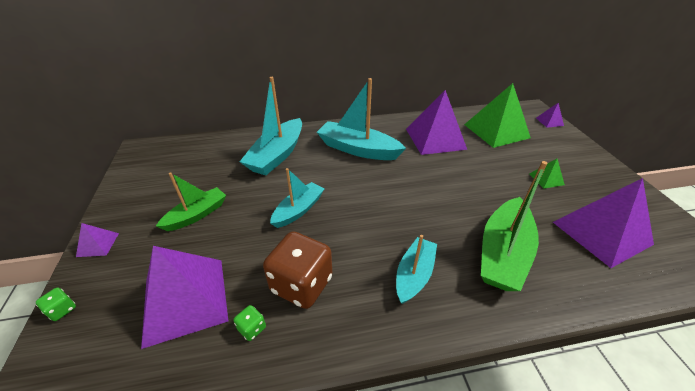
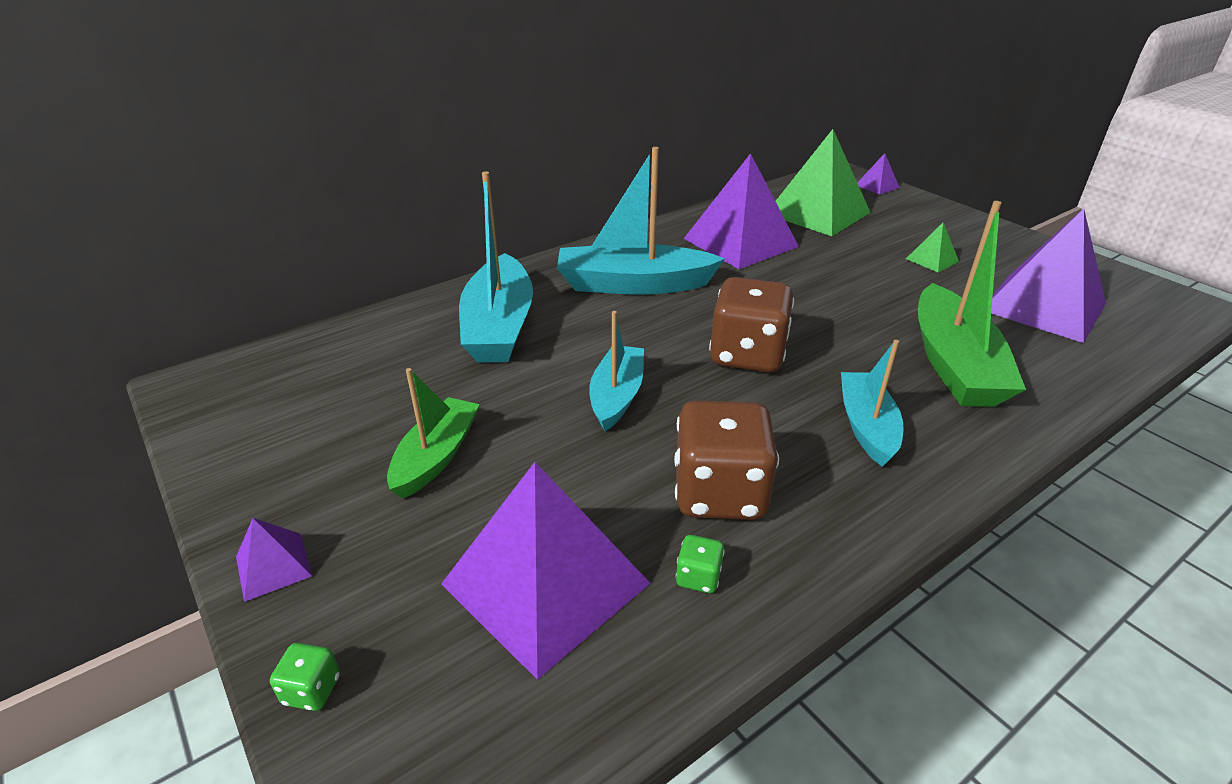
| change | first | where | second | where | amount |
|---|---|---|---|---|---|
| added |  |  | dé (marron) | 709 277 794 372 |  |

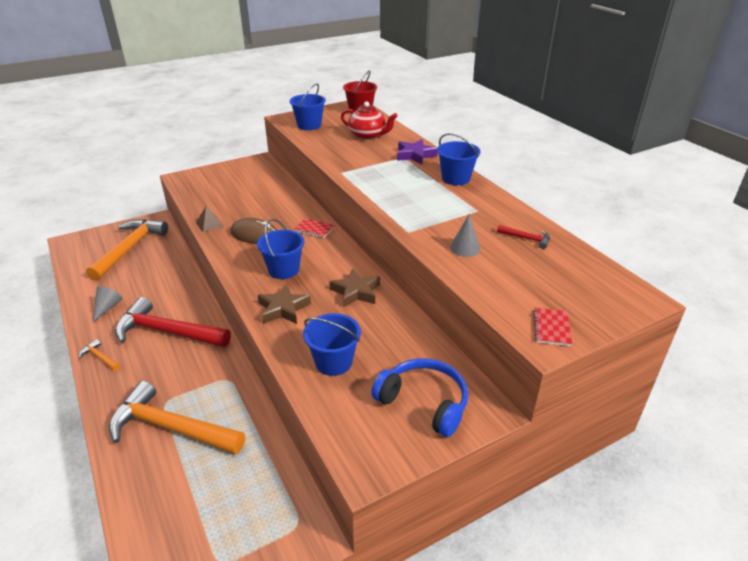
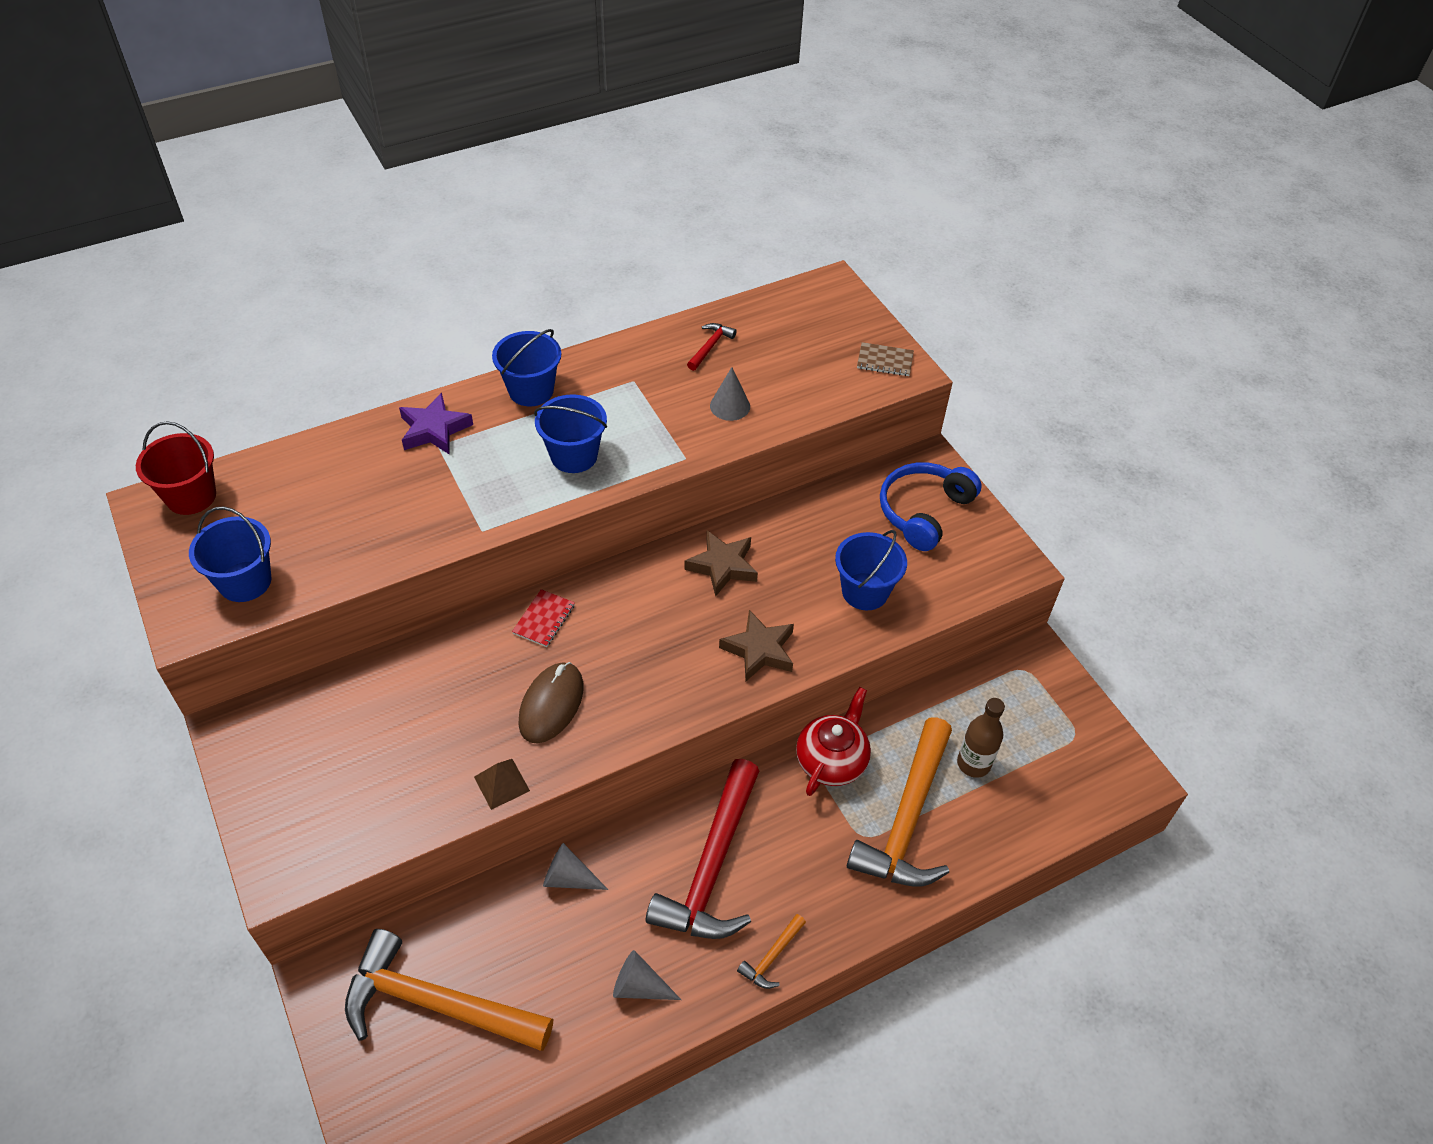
| change | first | where | second | where | amount |
|---|---|---|---|---|---|
| added |  |  | cône (gris) | 543 843 608 890 |  |
| added |  |  | bouteille (marron) | 957 698 1005 778 |  |
| moved | seau (bleu) | 257 219 304 279 |  | 534 394 607 473 |  |
| moved | théière (rouge) | 341 101 398 140 |  | 796 687 871 796 |  |
| recoloured | carnet (rouge) | 533 308 572 346 | carnet (marron) | 857 342 914 376 |  |

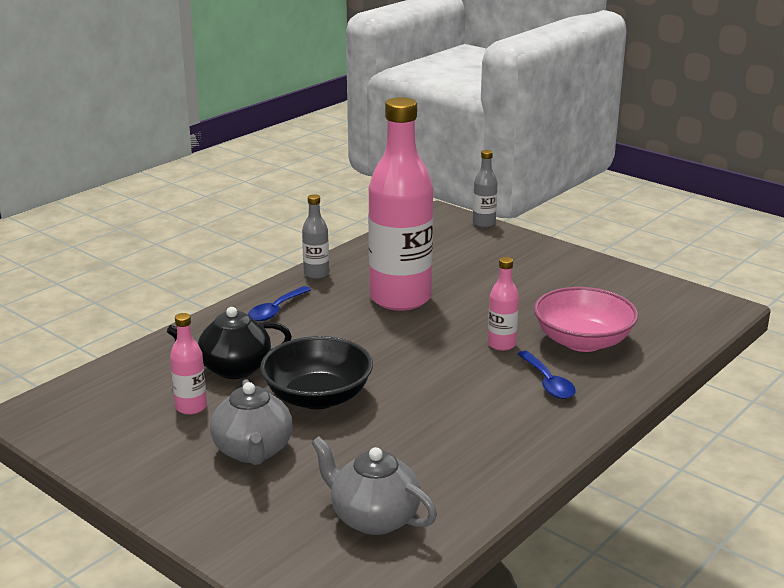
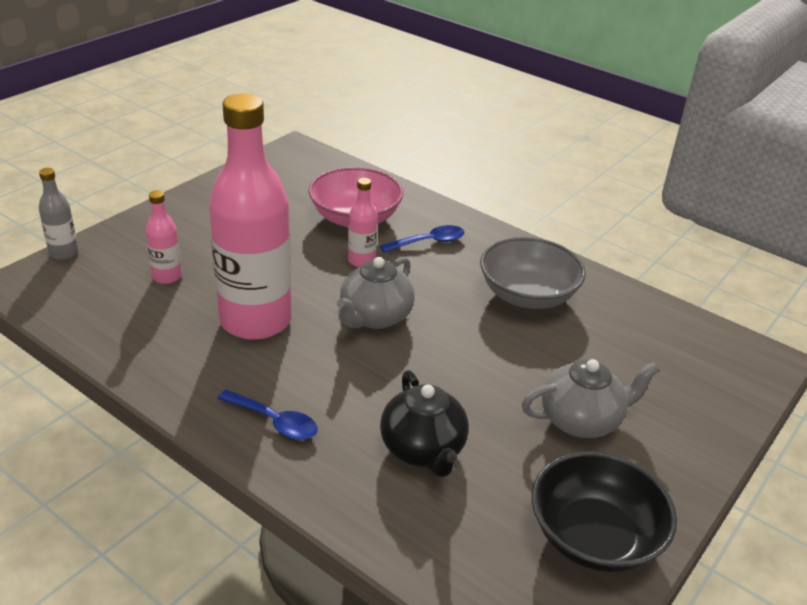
| change | first | where | second | where | amount |
|---|---|---|---|---|---|
| removed | bouteille (gris) | 302 194 329 279 |  |  |  |
| added |  |  | bol (gris) | 480 237 586 309 |  |
| moved | bouteille (rose) | 170 313 207 415 |  | 146 190 182 284 |  |
| moved | bol (noir) | 260 336 373 409 |  | 532 452 677 572 |  |
| moved | théière (gris) | 311 436 437 535 |  | 337 257 415 329 |  |

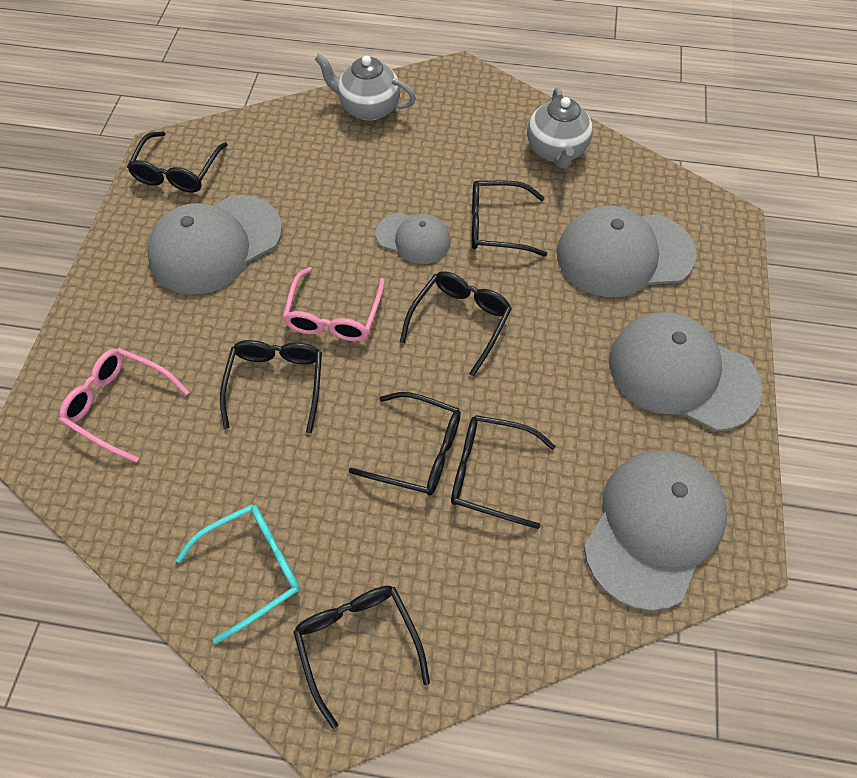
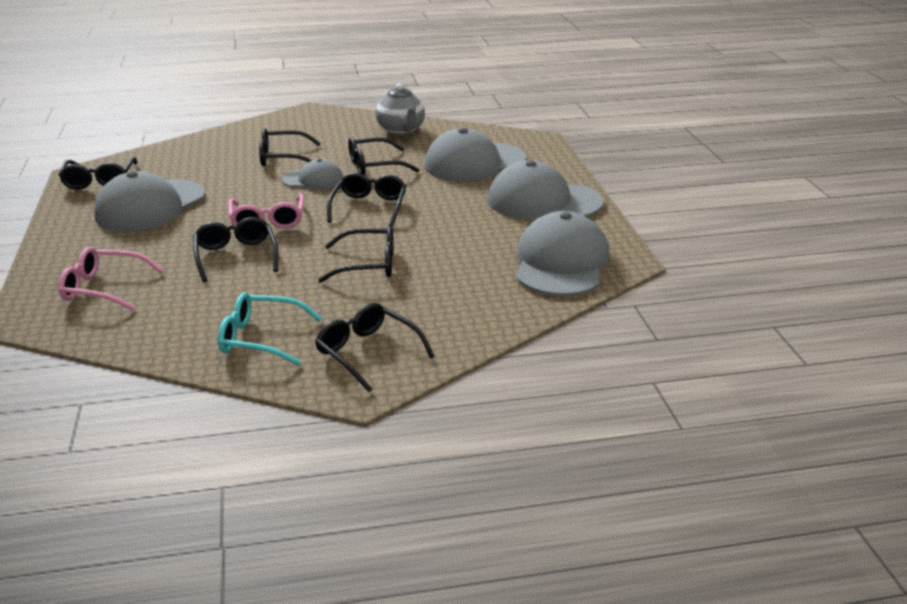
| change | first | where | second | where | amount |
|---|---|---|---|---|---|
| removed | théière (gris) | 314 54 416 121 |  |  |  |
| moved | lunettes (noir) | 451 415 556 529 |  | 259 128 321 166 |  |
| turned | lunettes (turquoise) | 176 504 300 644 |  | 218 292 322 366 | 120 degrees counterclockwise |

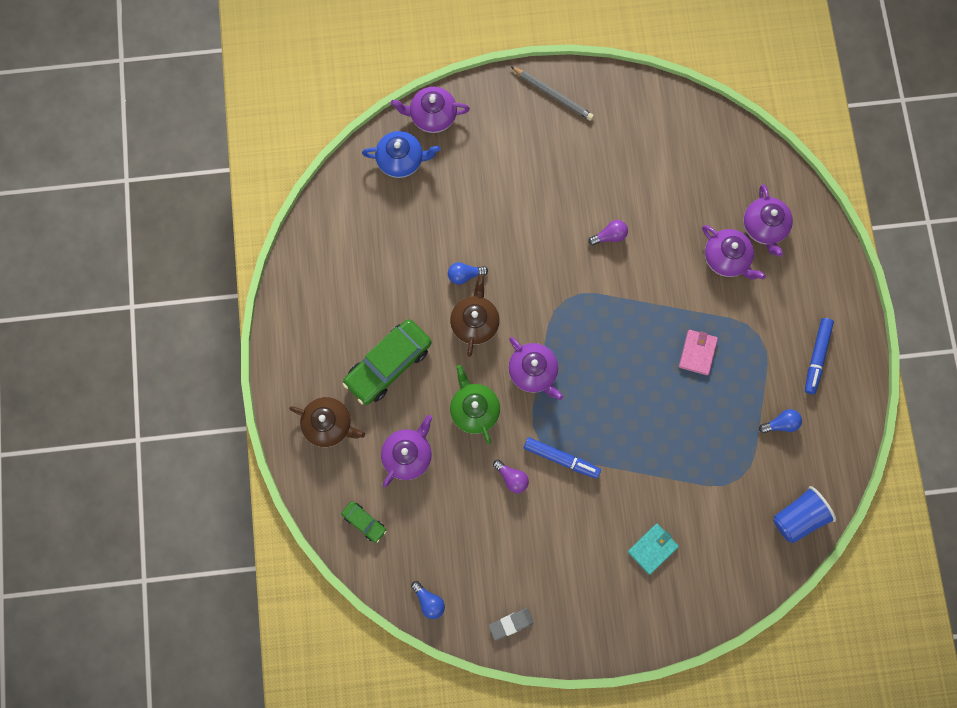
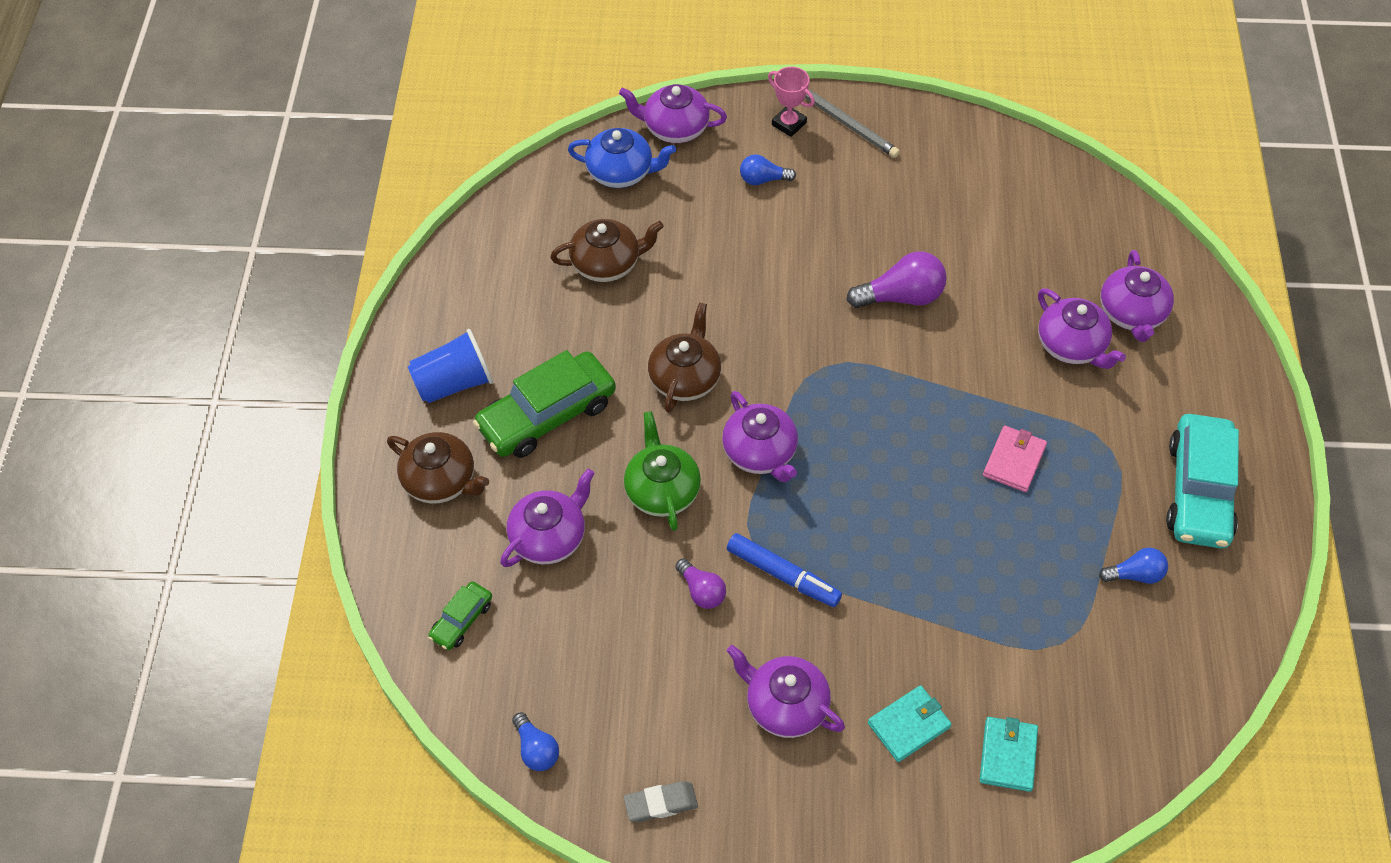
| change | first | where | second | where | amount |
|---|---|---|---|---|---|
| added |  |  | théière (marron) | 550 219 664 282 |  |
| added |  |  | théière (violet) | 727 645 845 738 |  |
| added |  |  | trophée (rose) | 768 67 815 137 |  |
| added |  |  | portefeuille (turquoise) | 980 717 1038 792 |  |
| moved | ampoule (bleu) | 448 262 488 285 |  | 740 154 796 185 |  |
| moved | gobelet (bleu) | 773 486 836 543 |  | 408 329 493 403 |  |
| replaced | feutre (bleu) | 805 318 834 394 | voiture (turquoise) | 1166 414 1239 549 |  |
| turned | voiture (vert) | 341 501 387 543 |  | 428 581 492 650 | 75 degrees clockwise |
| resized | ampoule (violet) | 588 220 628 246 |  | 847 251 947 308 | x1.67 |

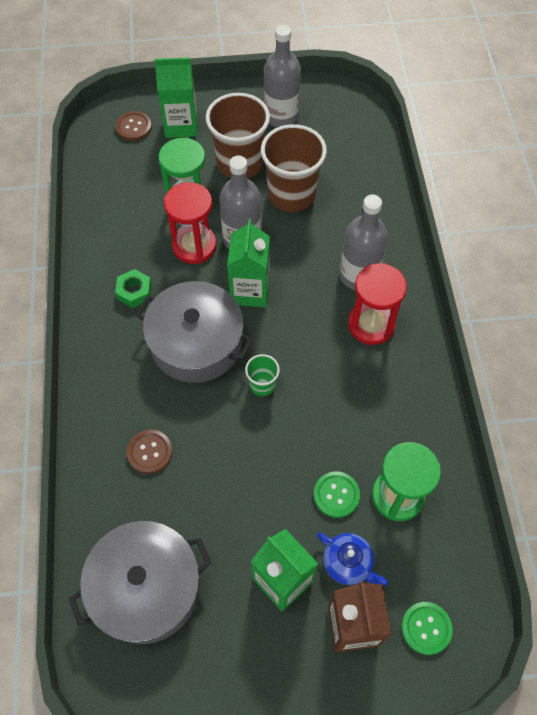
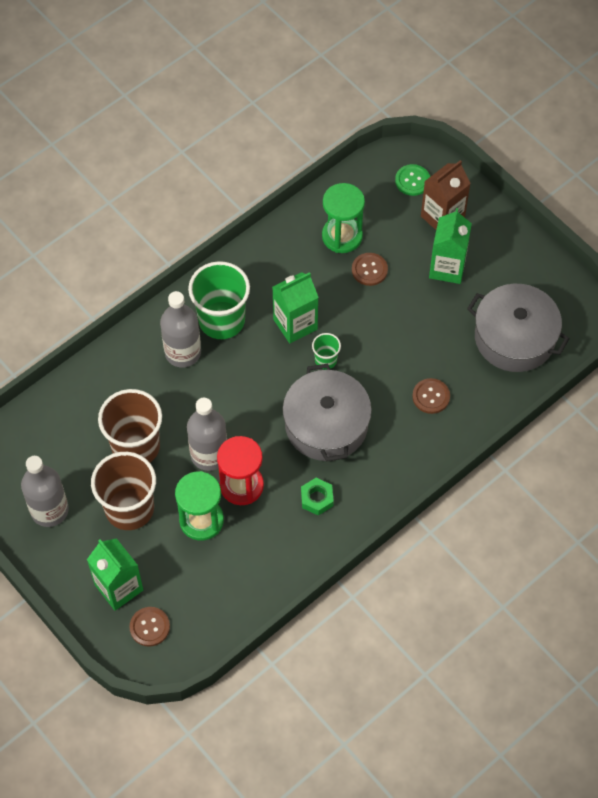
| change | first | where | second | where | amount |
|---|---|---|---|---|---|
| removed | théière (bleu) | 317 532 389 586 |  |  |  |
| moved | brique de lait (vert) | 227 219 270 307 |  | 273 272 319 344 |  |
| replaced | sablier (rouge) | 348 263 407 345 | gobelet (vert) | 188 261 250 339 |  |
| recoloured | bouton (vert) | 314 471 360 518 | bouton (marron) | 352 253 388 286 |  |

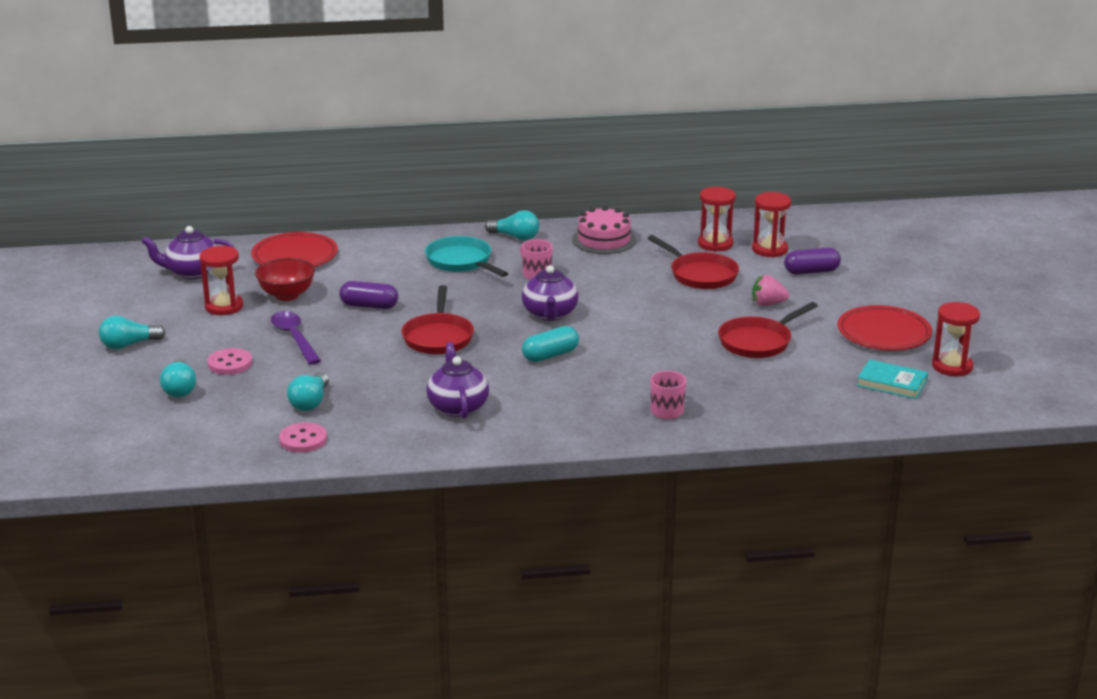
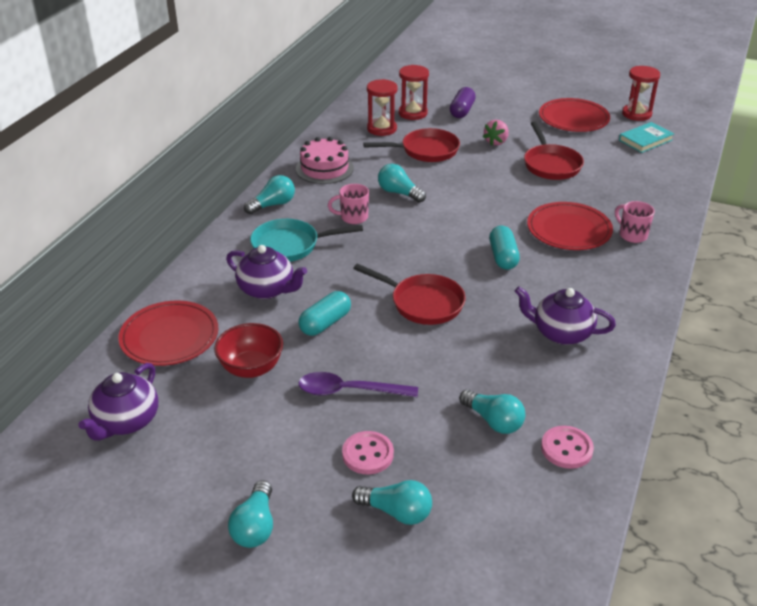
| change | first | where | second | where | amount |
|---|---|---|---|---|---|
| removed | sablier (rouge) | 200 246 243 315 |  |  |  |
| added |  |  | ampoule (turquoise) | 378 164 426 203 |  |
| added |  |  | assiette (rouge) | 527 202 613 250 |  |
| moved | théière (violet) | 522 265 579 321 |  | 226 245 307 299 |  |
| recoloured | gélule (violet) | 339 281 398 309 | gélule (turquoise) | 299 291 351 336 |  |

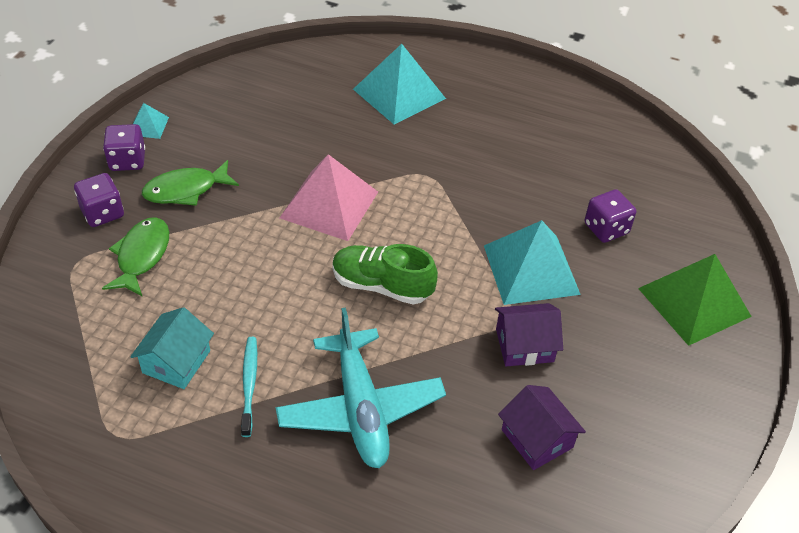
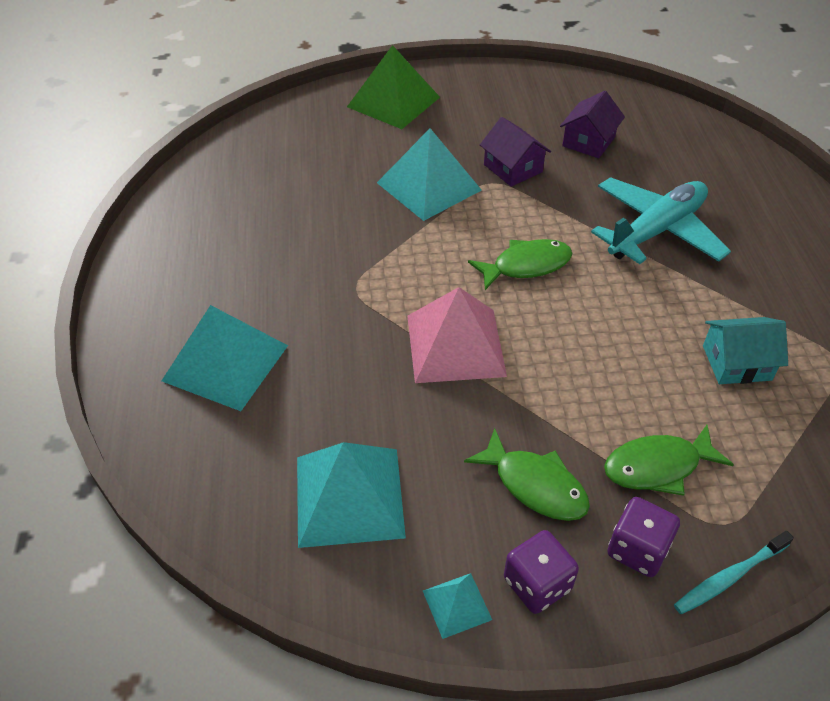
| change | first | where | second | where | amount |
|---|---|---|---|---|---|
| removed | dé (violet) | 585 189 636 243 |  |  |  |
| added |  |  | pyramide (turquoise) | 297 442 406 548 |  |
| moved | brosse à dents (turquoise) | 241 337 257 437 |  | 674 531 794 614 |  |
| replaced | chaussure (vert) | 332 244 438 305 | poisson (vert) | 468 239 573 290 |  |

